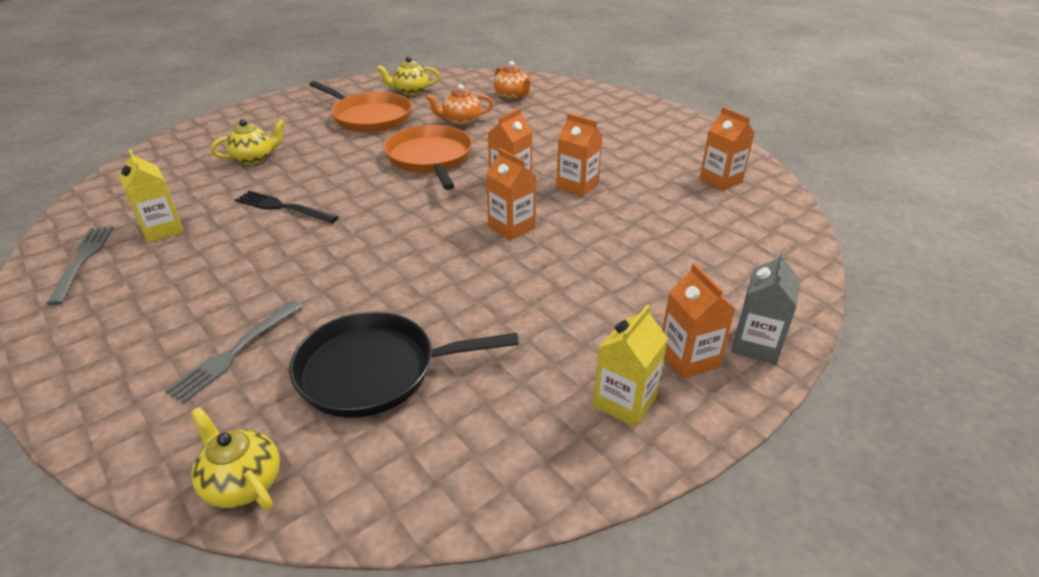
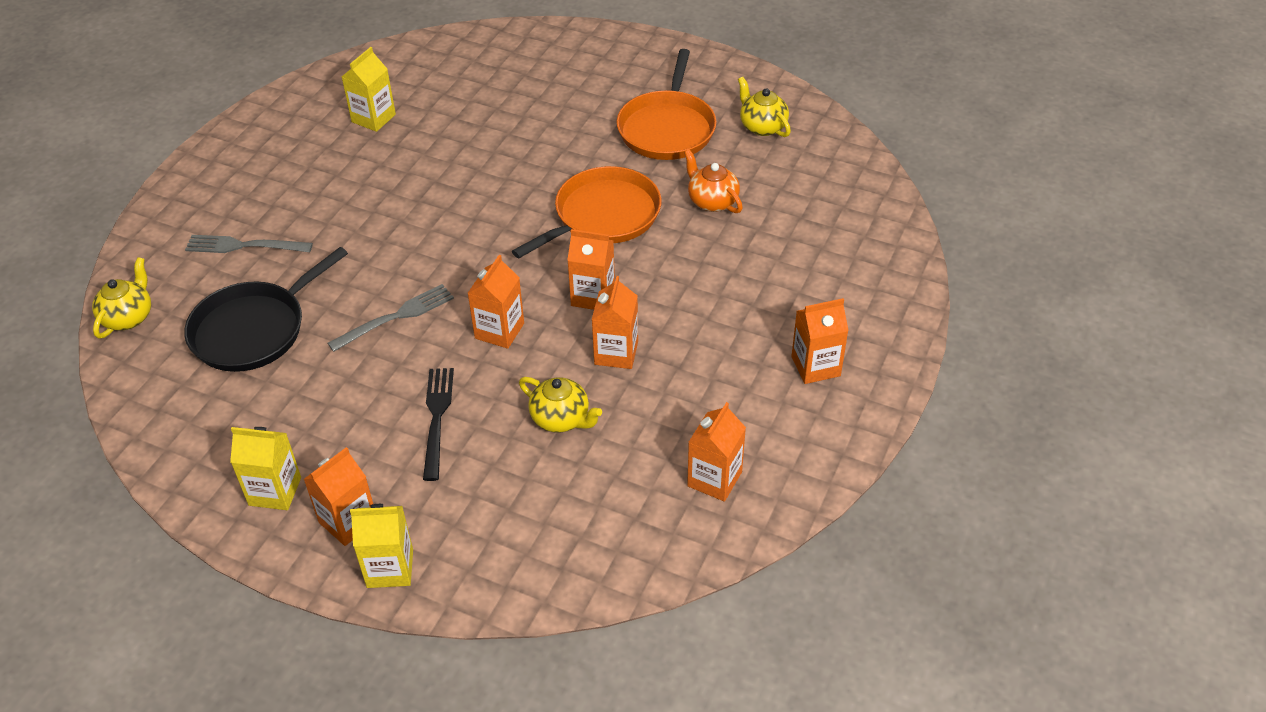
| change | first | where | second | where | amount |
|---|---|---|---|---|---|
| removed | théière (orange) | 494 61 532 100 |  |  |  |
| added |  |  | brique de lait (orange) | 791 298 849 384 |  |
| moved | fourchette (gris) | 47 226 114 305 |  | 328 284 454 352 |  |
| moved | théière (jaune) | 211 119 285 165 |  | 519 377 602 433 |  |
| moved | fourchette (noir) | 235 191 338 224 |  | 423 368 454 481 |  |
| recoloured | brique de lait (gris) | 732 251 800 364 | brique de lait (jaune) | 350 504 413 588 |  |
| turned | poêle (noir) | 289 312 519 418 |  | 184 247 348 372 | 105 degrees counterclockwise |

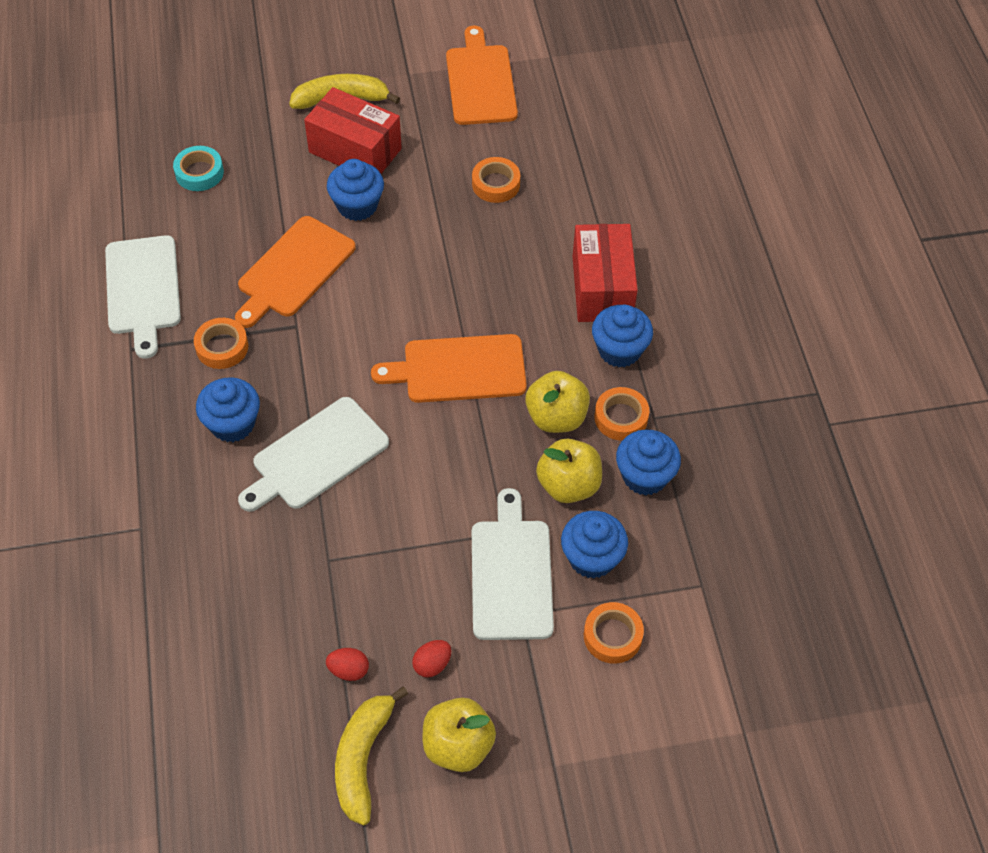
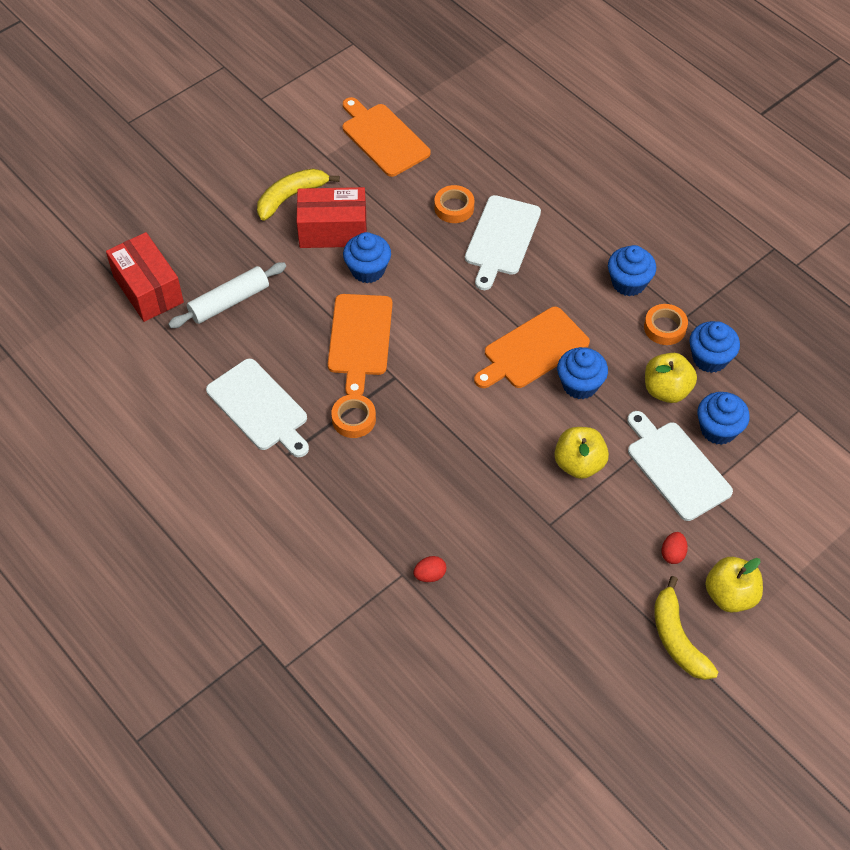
| change | first | where | second | where | amount |
|---|---|---|---|---|---|
| removed | ruban adhésif (orange) | 584 602 644 664 |  |  |  |
| moved | muffin (bleu) | 196 377 260 442 |  | 557 347 608 399 |  |
| moved | planche à découper (blanc) | 238 397 389 512 |  | 465 195 541 290 |  |
| moved | œuf (rouge) | 326 648 369 681 |  | 413 556 446 582 |  |
| moved | pomme (jaune) | 525 371 590 433 |  | 555 427 609 479 |  |
| moved | boîte (rouge) | 573 224 638 322 |  | 106 232 184 322 |  |
| replaced | ruban adhésif (turquoise) | 173 146 224 191 | rouleau à pâtisserie (blanc) | 168 262 286 328 |  |

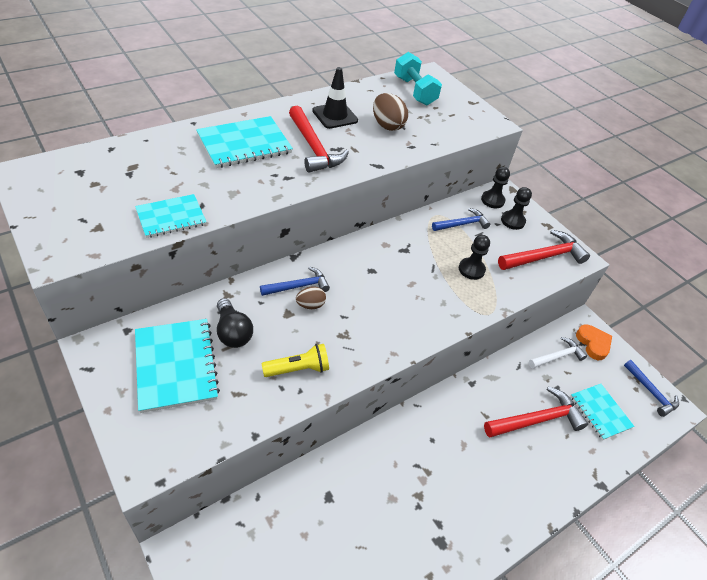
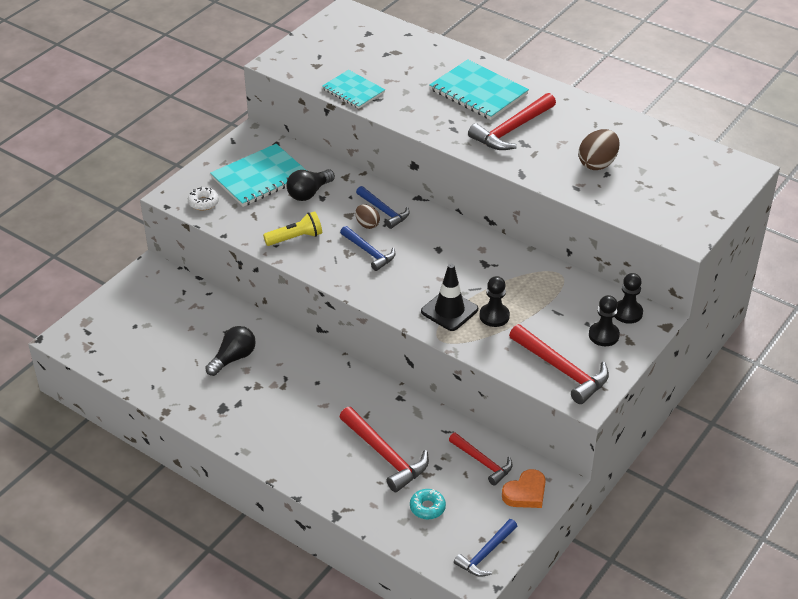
| change | first | where | second | where | amount |
|---|---|---|---|---|---|
| removed | haltère (turquoise) | 394 52 442 106 |  |  |  |
| added |  |  | beignet (blanc) | 188 187 219 211 |  |
| added |  |  | ampoule (noir) | 205 326 256 376 |  |
| moved | cône de chantier (noir) | 312 67 358 129 |  | 421 264 478 331 |  |
| moved | marteau (bleu) | 432 208 490 231 |  | 340 226 395 271 |  |
| replaced | carnet (turquoise) | 570 384 635 440 | beignet (turquoise) | 410 489 446 519 |  |
| recoloured | marteau (blanc) | 529 337 587 369 | marteau (rouge) | 449 432 512 486 |  |
| turned | lampe de poche (jaune) | 262 344 329 377 |  | 263 211 322 246 | 75 degrees counterclockwise |

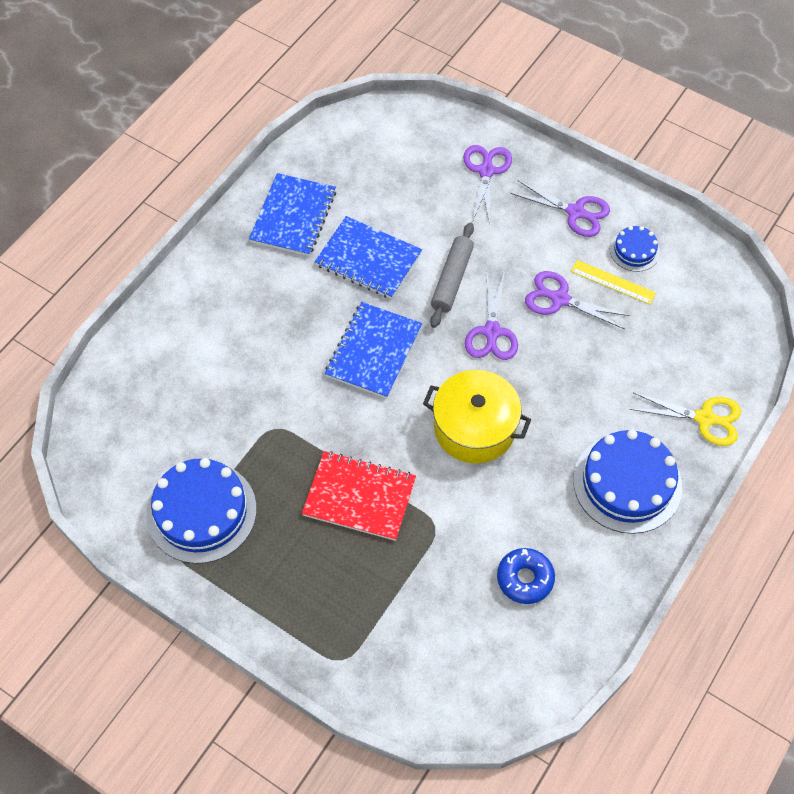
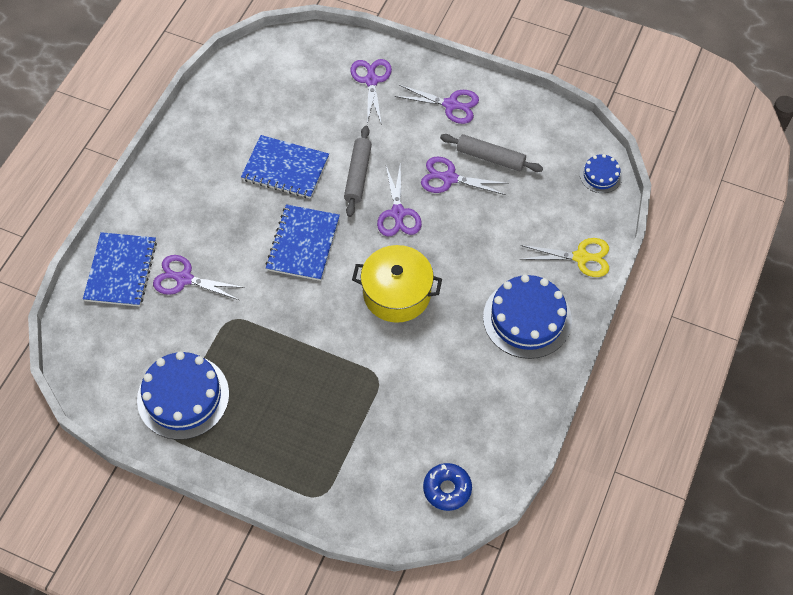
| change | first | where | second | where | amount |
|---|---|---|---|---|---|
| removed | carnet (rouge) | 302 451 416 541 |  |  |  |
| added |  |  | ciseaux (violet) | 153 255 245 300 |  |
| moved | carnet (bleu) | 249 173 336 256 |  | 83 232 157 307 |  |
| moved | beignet (bleu) | 497 548 555 604 |  | 423 463 472 511 |  |
| moved | gâteau (bleu) | 610 226 660 272 |  | 580 154 622 193 |  |
| replaced | règle (jaune) | 571 260 656 304 | rouleau à pâtisserie (gris) | 440 134 543 172 |  |

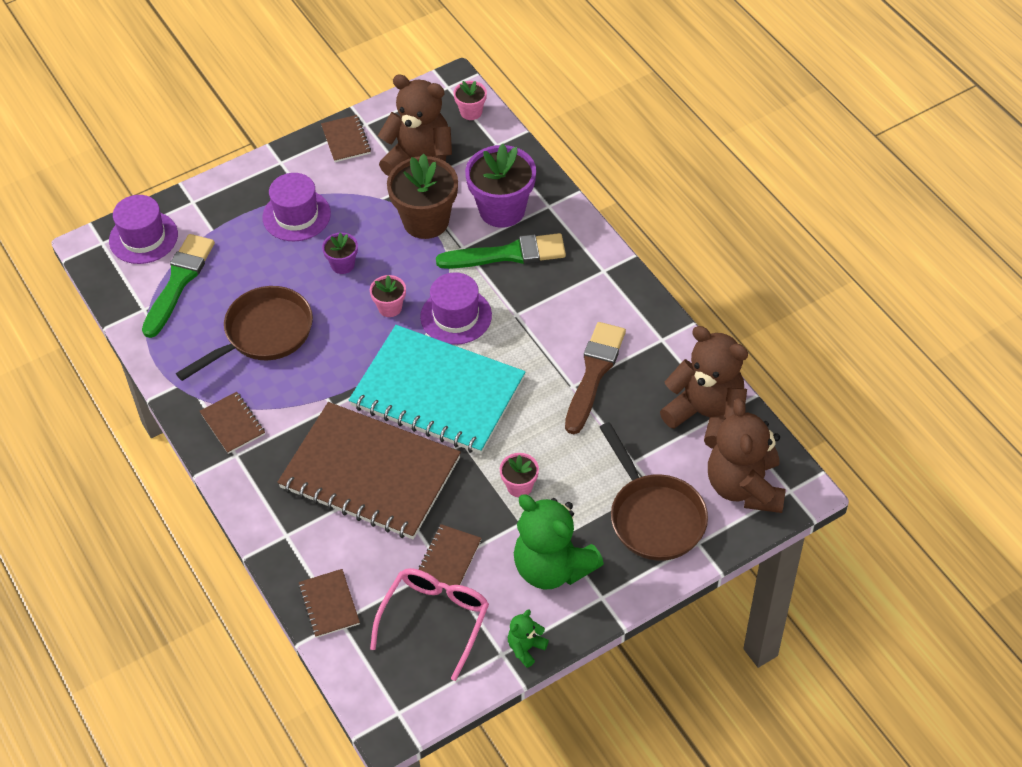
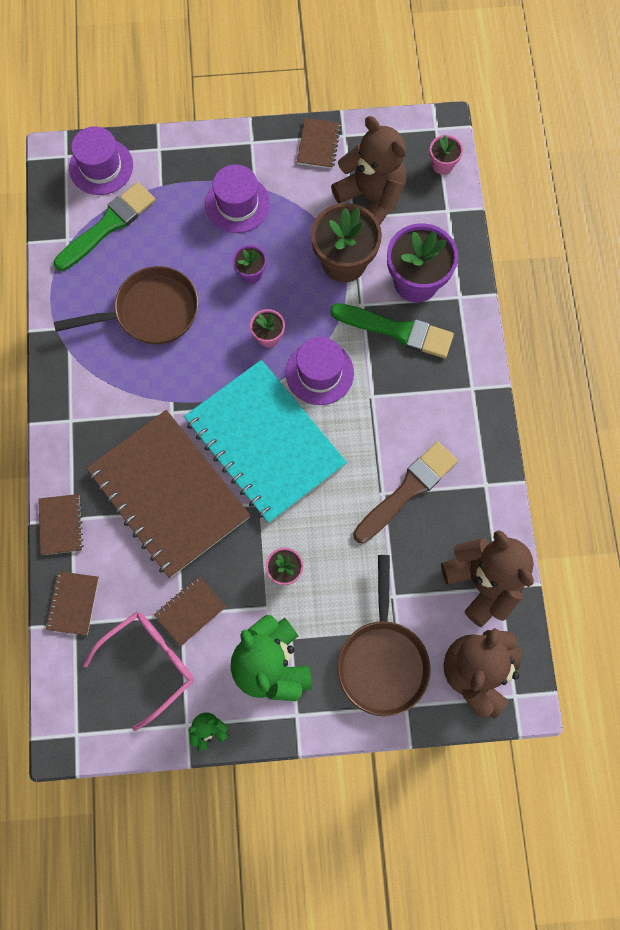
| change | first | where | second | where | amount |
|---|---|---|---|---|---|
| moved | carnet (marron) | 200 392 265 454 |  | 38 494 84 555 |  |

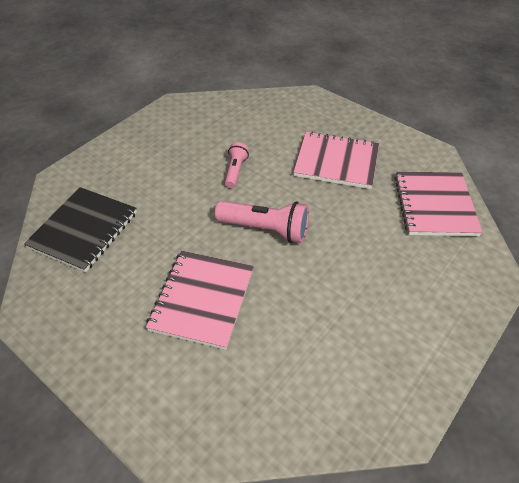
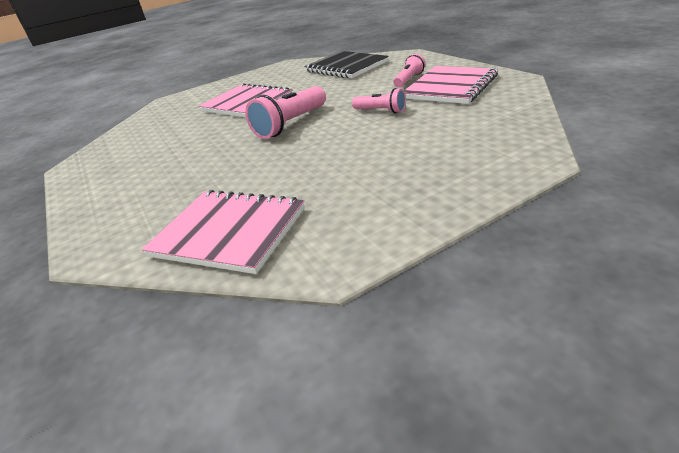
| change | first | where | second | where | amount |
|---|---|---|---|---|---|
| added |  |  | lampe de poche (rose) | 393 54 426 88 |  |
| moved | carnet (rose) | 293 131 379 189 |  | 404 66 498 104 |  |

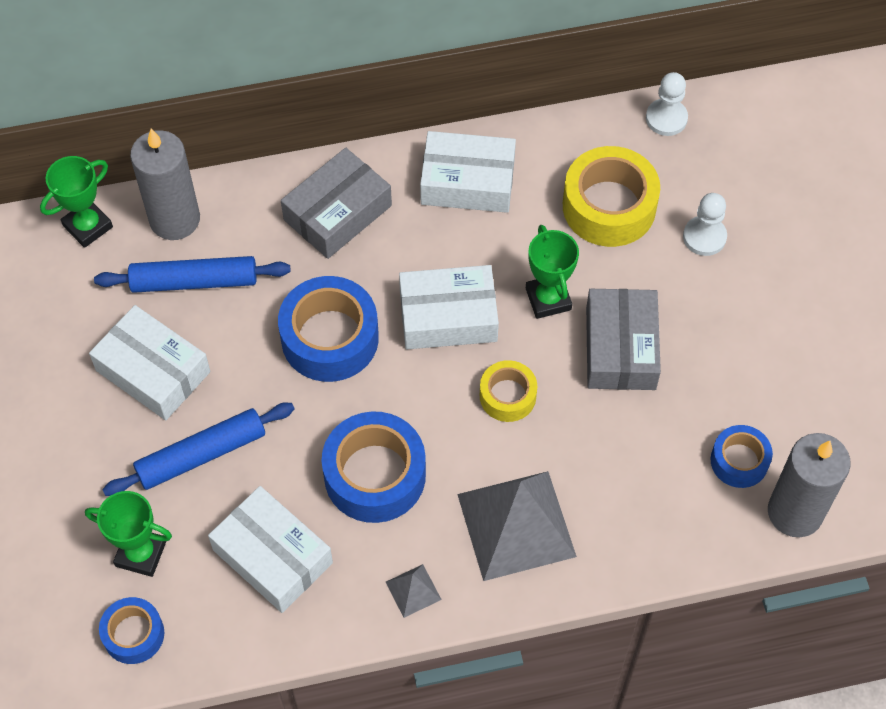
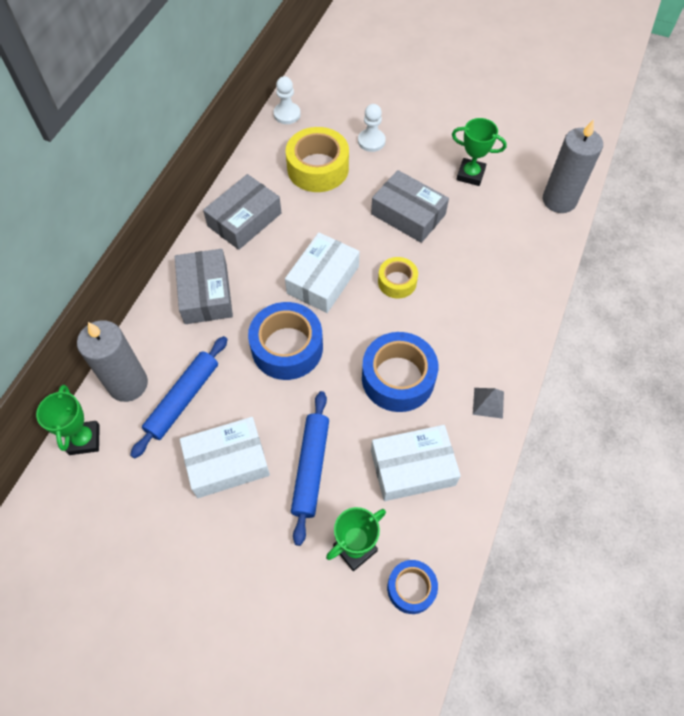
| change | first | where | second | where | amount |
|---|---|---|---|---|---|
| removed | pyramide (gris) | 457 471 577 581 |  |  |  |
| removed | ruban adhésif (bleu) | 710 425 773 488 |  |  |  |
| moved | trophée (vert) | 526 225 579 319 |  | 452 118 507 186 |  |
| recoloured | boîte (blanc) | 420 131 516 213 | boîte (gris) | 203 174 282 250 |  |

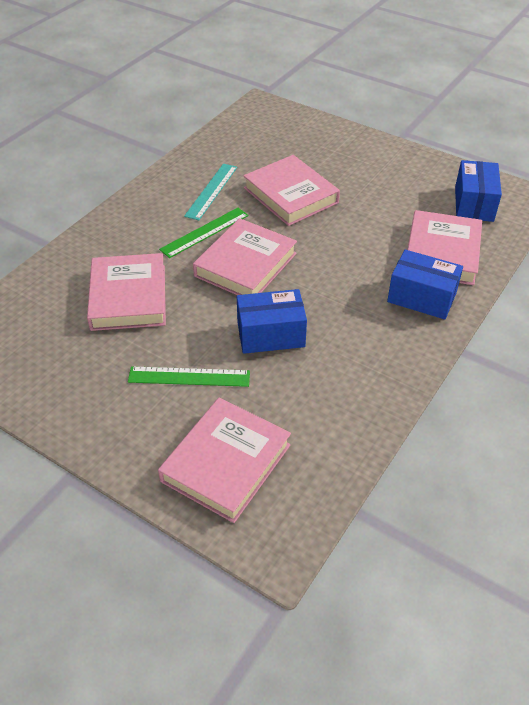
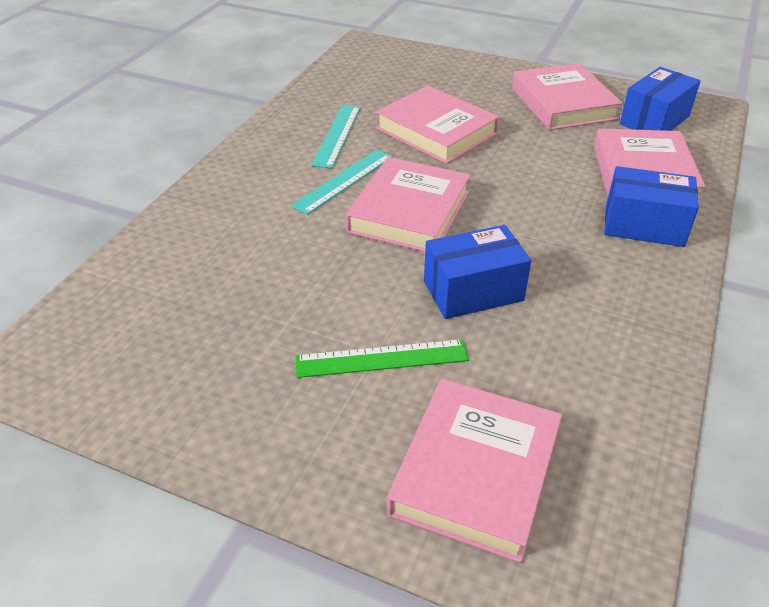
| change | first | where | second | where | amount |
|---|---|---|---|---|---|
| moved | livre (rose) | 87 253 166 331 |  | 512 63 622 130 |  |
| recoloured | règle (vert) | 159 208 249 258 | règle (turquoise) | 291 149 393 215 |  |
| turned | boîte (bleu) | 455 160 502 222 |  | 620 67 701 131 | 45 degrees clockwise |

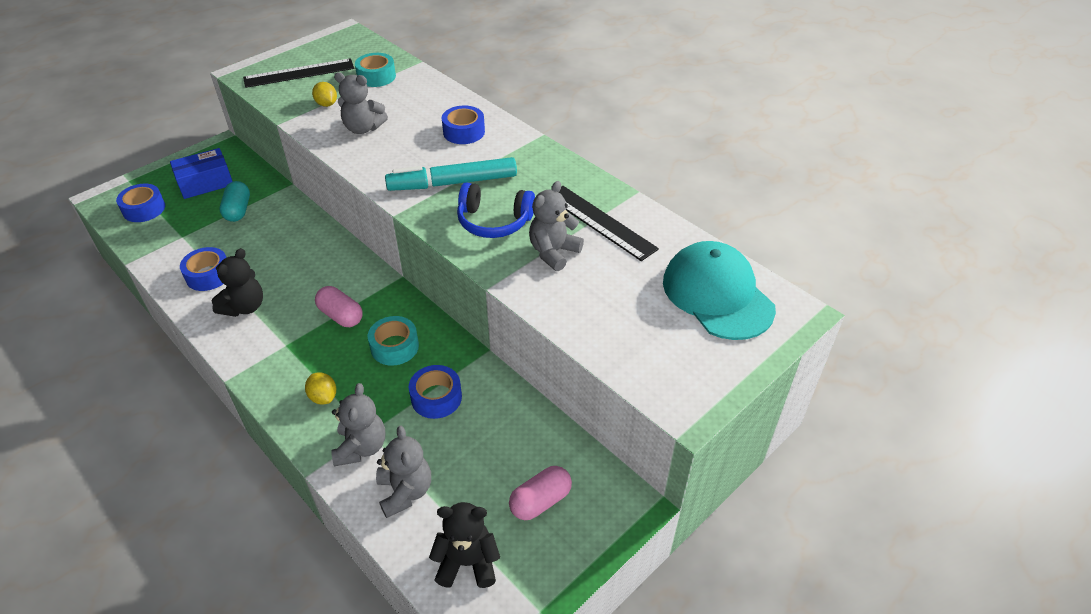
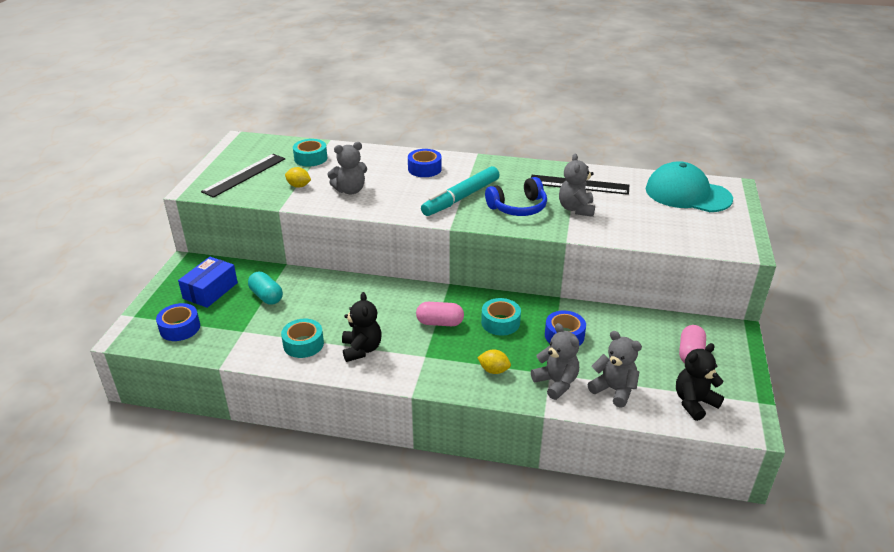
| change | first | where | second | where | amount |
|---|---|---|---|---|---|
| recoloured | ruban adhésif (bleu) | 180 247 227 291 | ruban adhésif (turquoise) | 281 319 324 358 |  |

